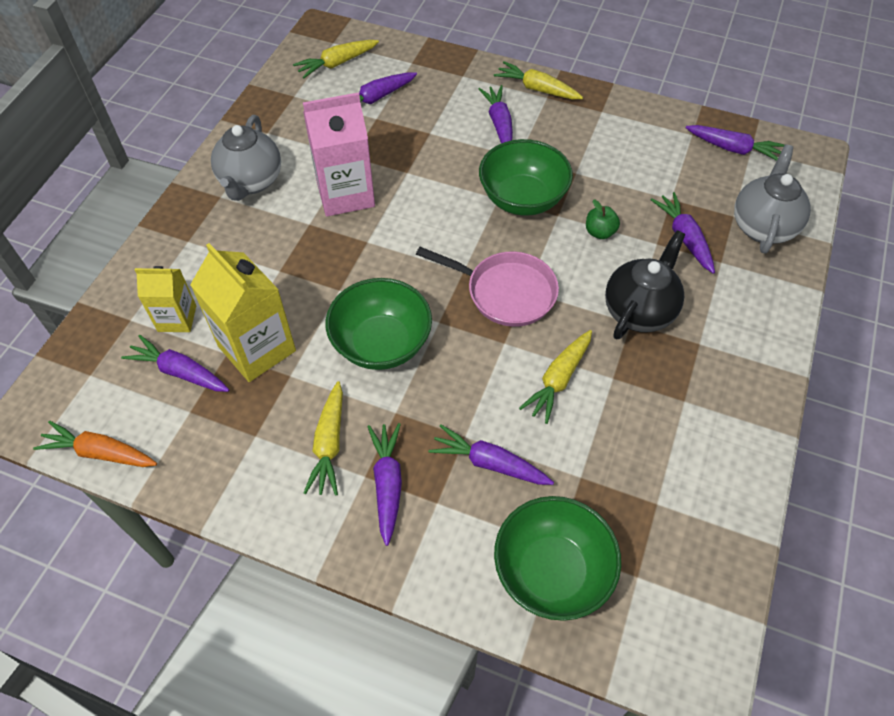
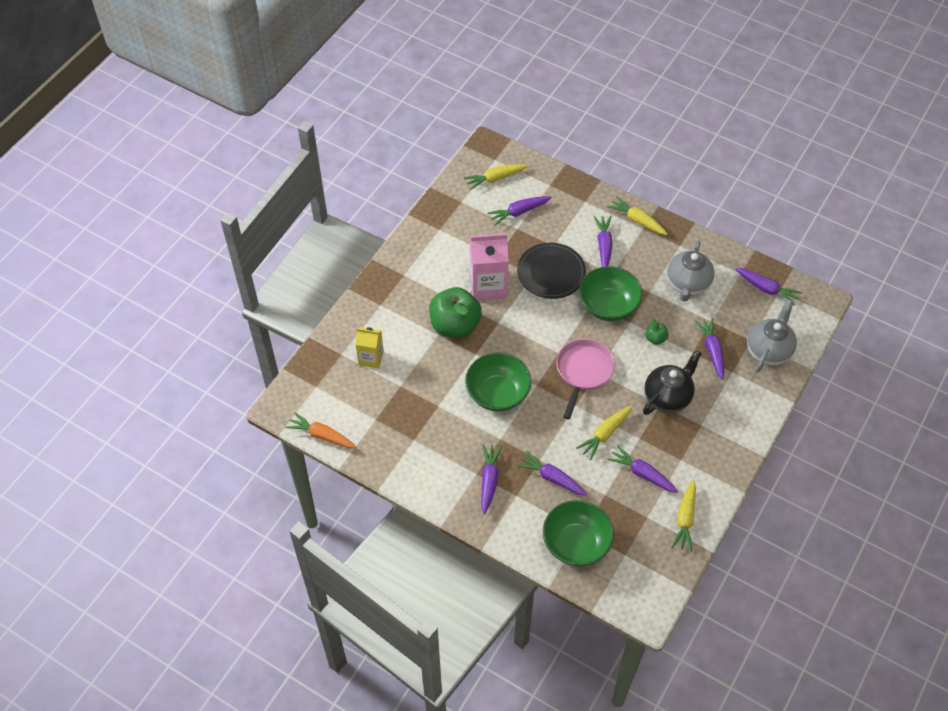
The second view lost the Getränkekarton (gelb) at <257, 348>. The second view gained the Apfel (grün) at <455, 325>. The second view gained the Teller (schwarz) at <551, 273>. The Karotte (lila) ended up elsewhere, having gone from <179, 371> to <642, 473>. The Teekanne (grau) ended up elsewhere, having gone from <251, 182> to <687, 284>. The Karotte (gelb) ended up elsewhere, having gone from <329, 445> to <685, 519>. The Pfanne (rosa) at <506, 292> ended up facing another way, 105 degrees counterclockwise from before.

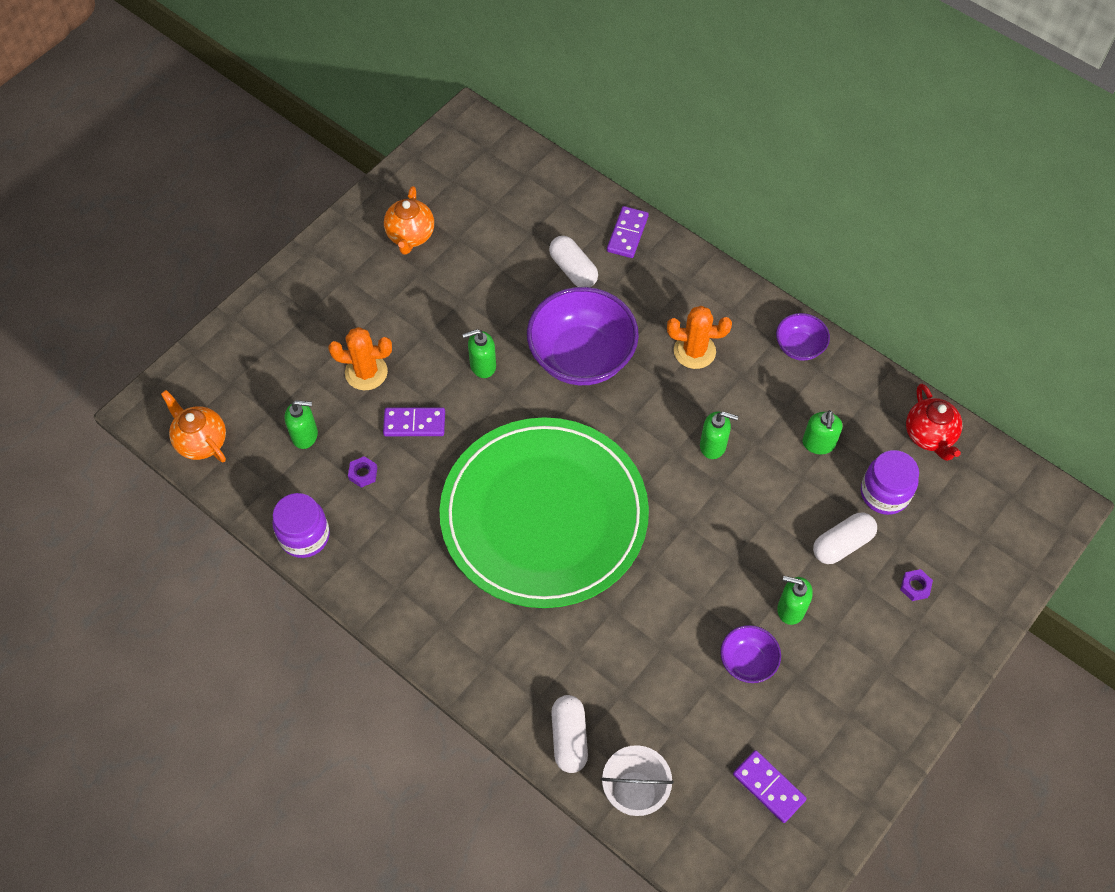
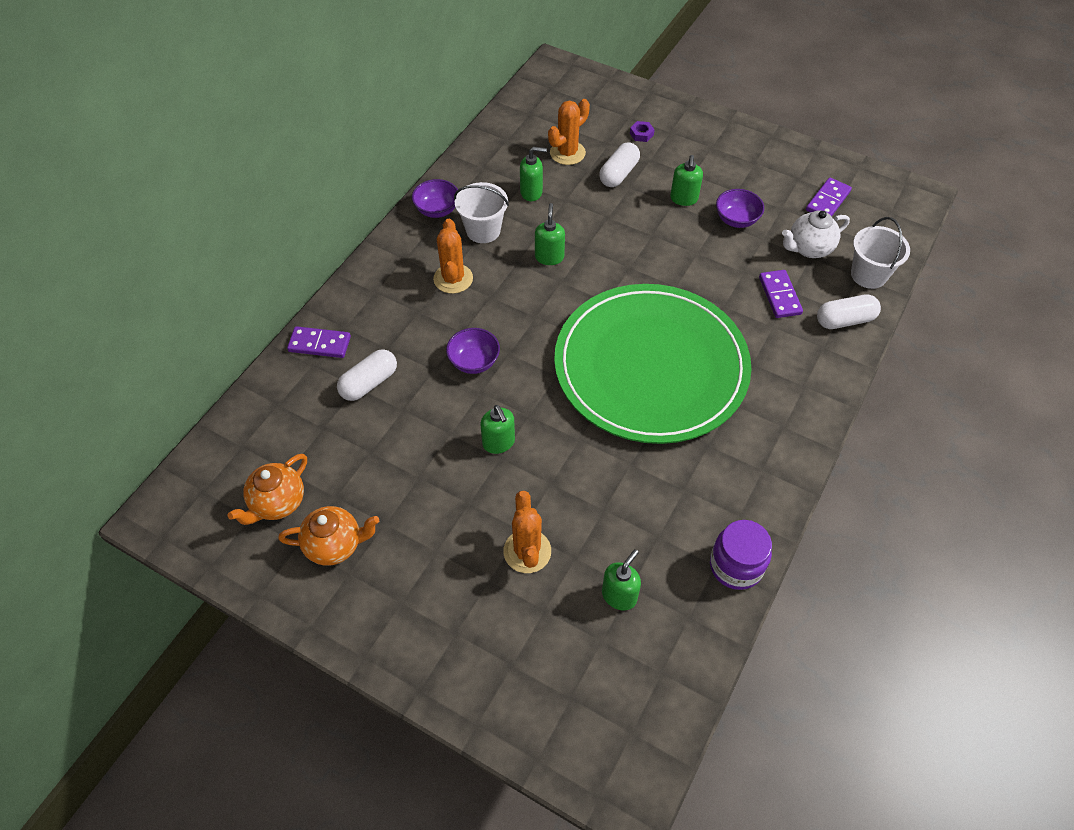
The second view lost the Sechskantmutter (lila) at <363, 473>. The second view lost the Teekanne (rot) at <929, 436>. The second view gained the Eimer (weiß) at <483, 230>. The second view gained the Teekanne (weiß) at <809, 248>. The Teekanne (orange) ended up elsewhere, having gone from <201, 442> to <277, 503>. The Dominostein (lila) ended up elsewhere, having gone from <414, 423> to <779, 296>. Where the Einmachglas (lila) stood at <884, 493>, the Kaktus (orange) came to stand at <567, 153>. The Seifenspender (grün) at <305, 435> ended up facing another way, 45 degrees clockwise from before. The Kapsel (weiß) at <842, 544> ended up facing another way, 75 degrees clockwise from before. The size of the Schüssel (lila) at <581, 357> changed by a factor of 0.49.

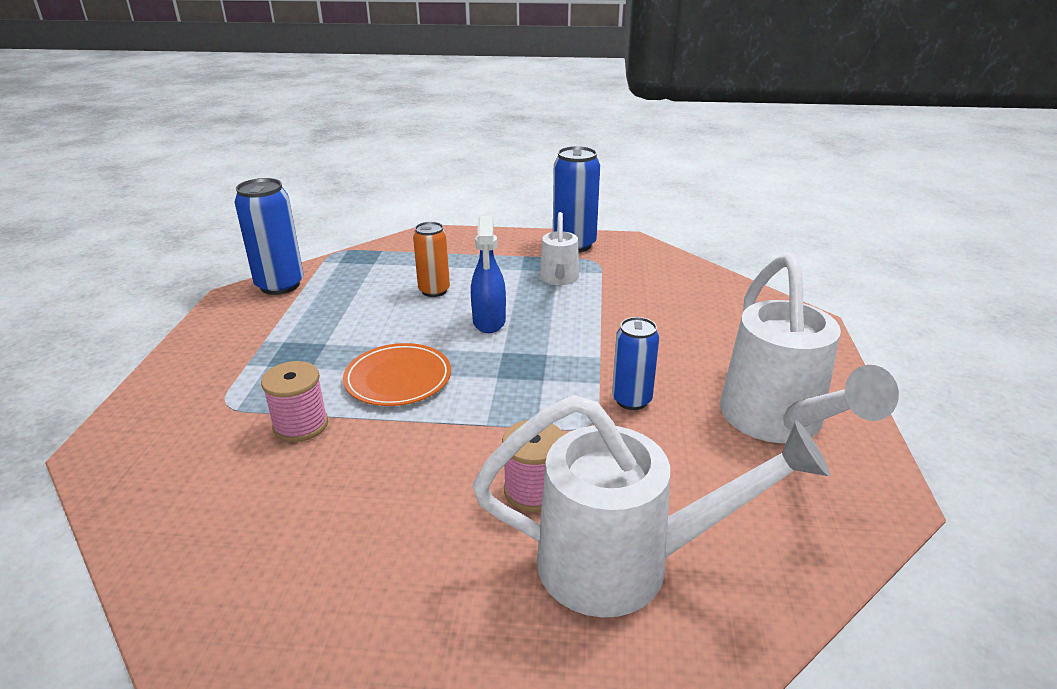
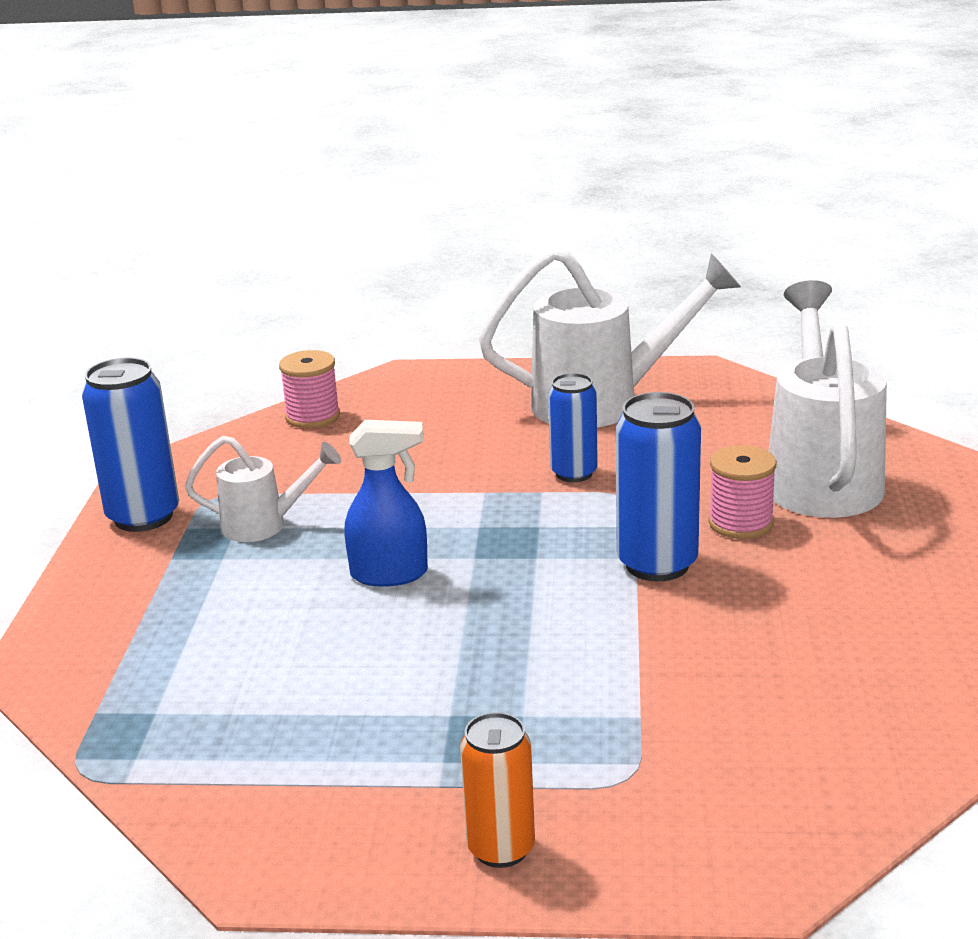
The second view lost the Teller (orange) at <398, 379>. The Dose (blau) ended up elsewhere, having gone from <280, 285> to <657, 564>. The Garnrolle (rosa) ended up elsewhere, having gone from <300, 425> to <313, 417>. The Dose (orange) ended up elsewhere, having gone from <434, 290> to <501, 849>.

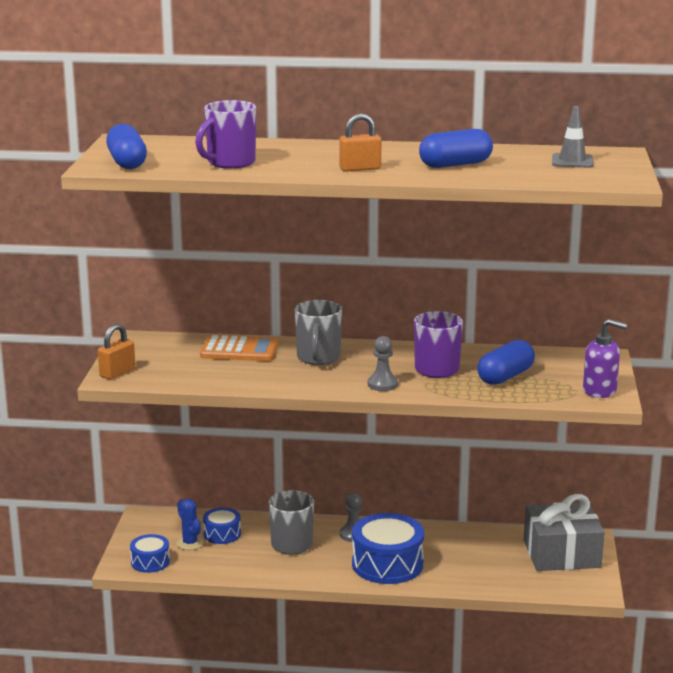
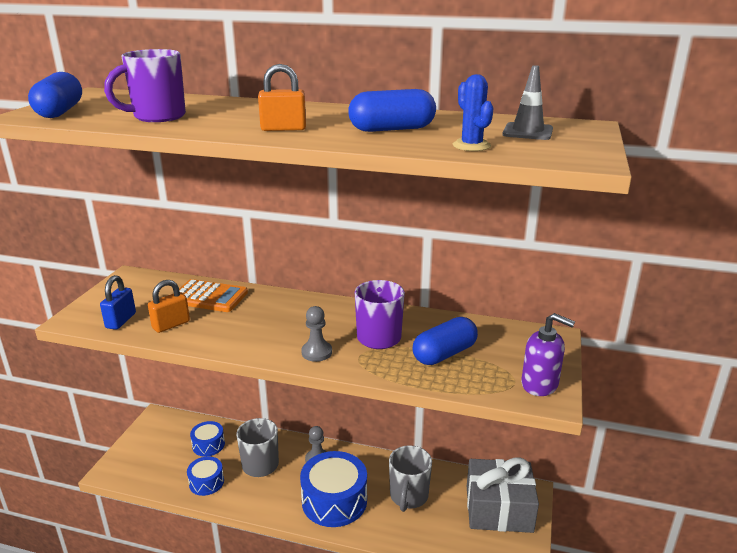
The second view gained the Vorhängeschloss (blau) at <121, 321>. The Vorhängeschloss (orange) ended up elsewhere, having gone from <117, 373> to <171, 325>. The Trommel (blau) ended up elsewhere, having gone from <150, 562> to <206, 482>. The Kaktus (blau) ended up elsewhere, having gone from <190, 543> to <471, 146>. The Tasse (grau) ended up elsewhere, having gone from <318, 358> to <408, 496>.

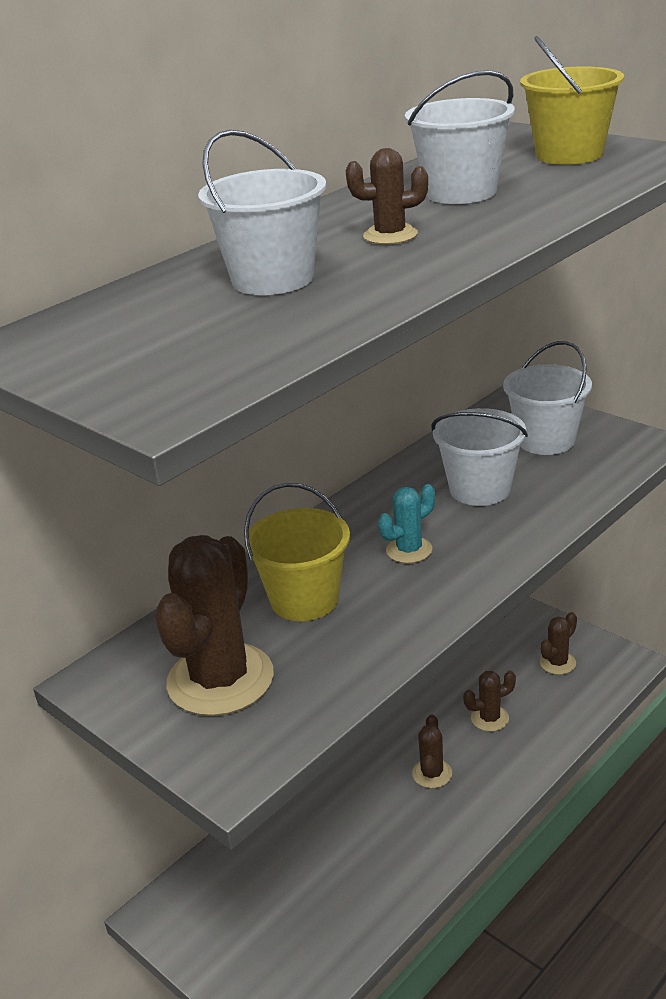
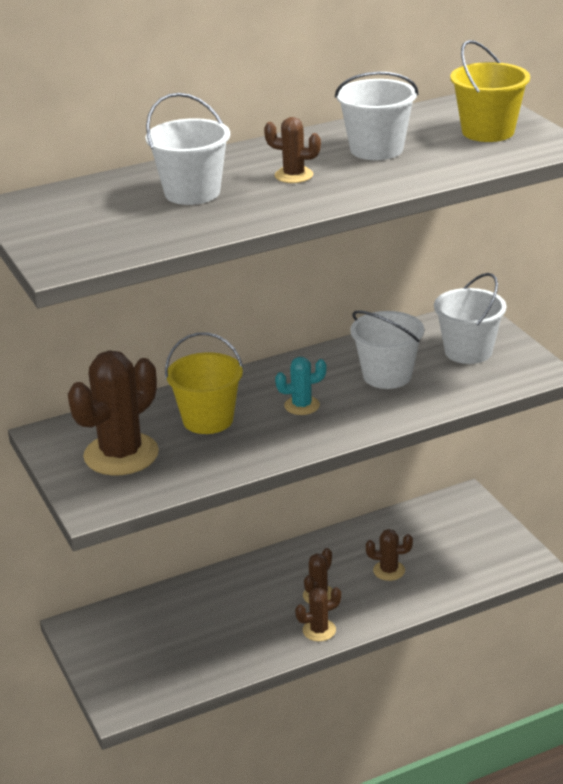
The Kaktus (braun) ended up elsewhere, having gone from <557, 663> to <319, 630>.

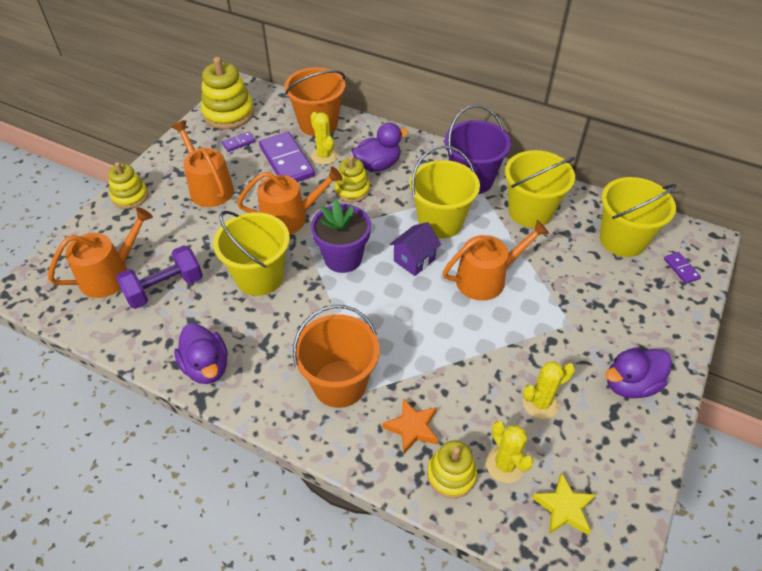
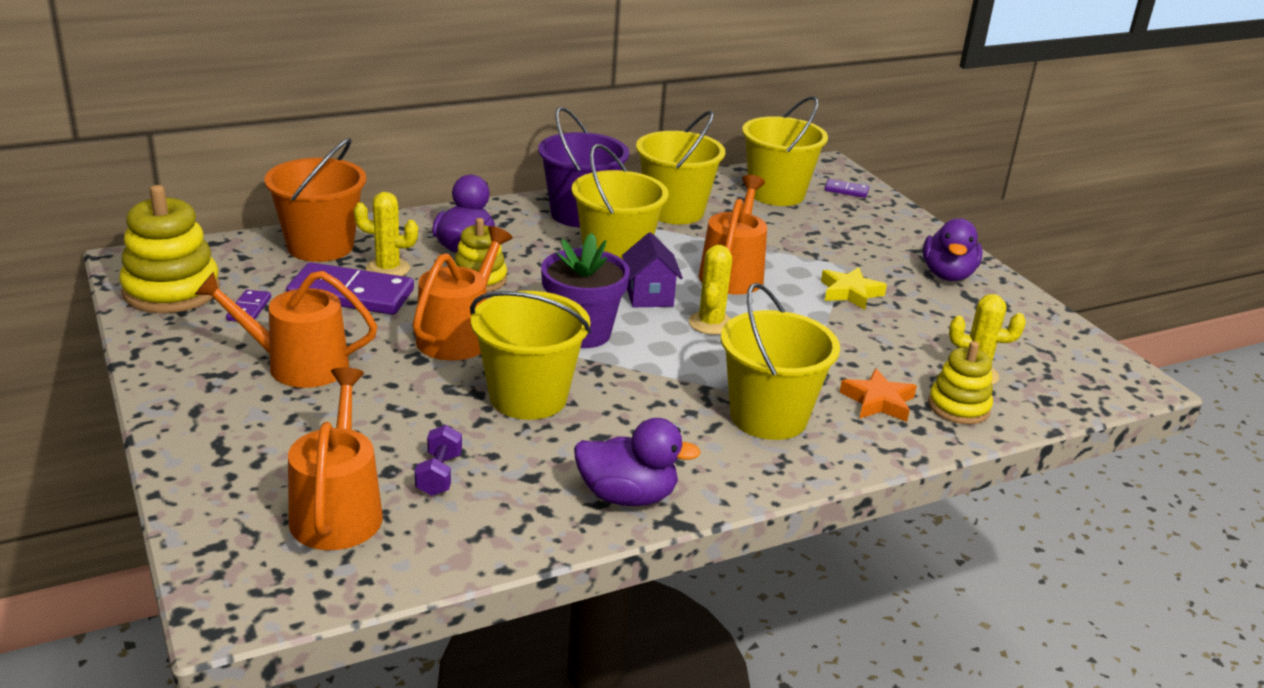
The second view lost the Stapelspielzeug (gelb) at <130, 196>. The Kaktus (gelb) ended up elsewhere, having gone from <540, 403> to <710, 323>. The Stern (gelb) ended up elsewhere, having gone from <564, 508> to <850, 293>. What was the Eimer (orange) at <339, 383> turned into the Eimer (gelb) at <768, 417>. The size of the Hantel (lila) at <165, 288> changed by a factor of 0.56.

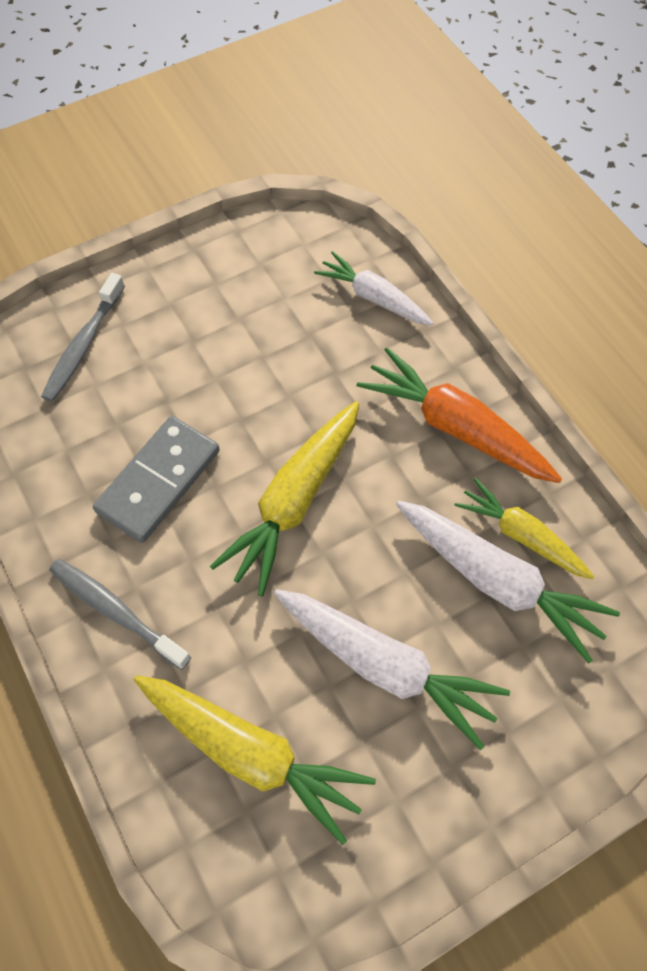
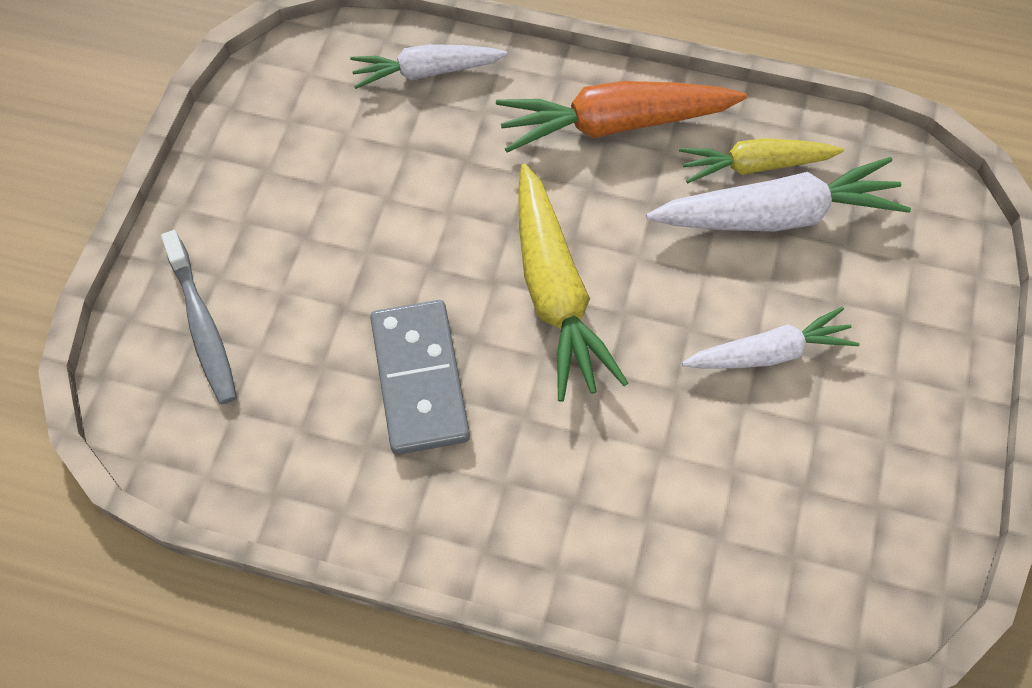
The second view lost the Zahnbürste (grau) at <116, 611>. The second view lost the Karotte (gelb) at <250, 752>. The size of the Karotte (weiß) at <384, 665> changed by a factor of 0.65.

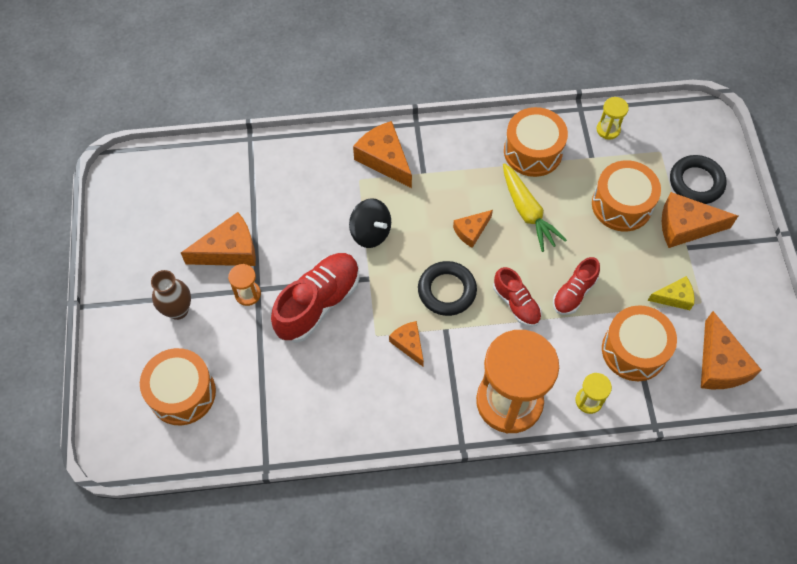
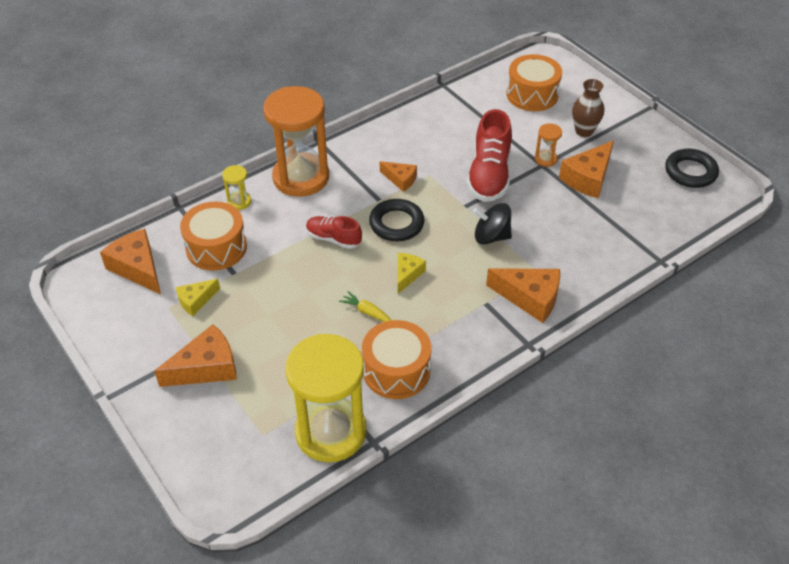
The second view lost the Schuh (rot) at <574, 293>. The second view lost the Trommel (orange) at <621, 205>. The Ring (schwarz) ended up elsewhere, having gone from <696, 182> to <690, 172>. What was the Käse (orange) at <471, 231> turned into the Käse (gelb) at <407, 274>. The size of the Karotte (gelb) at <527, 212> changed by a factor of 0.55. The size of the Sanduhr (gelb) at <608, 129> changed by a factor of 2.44.

